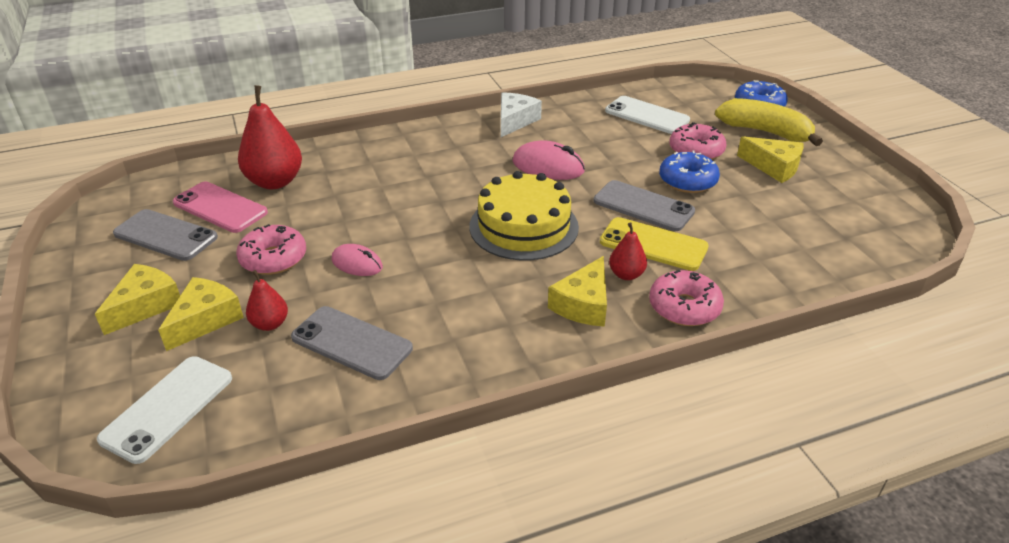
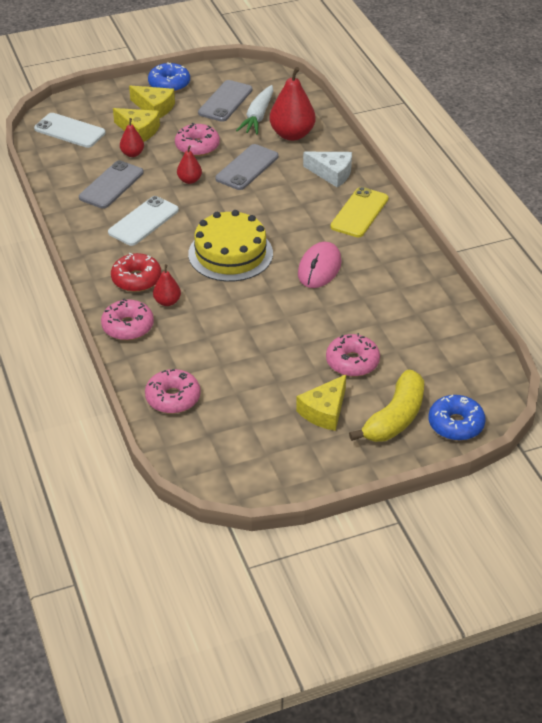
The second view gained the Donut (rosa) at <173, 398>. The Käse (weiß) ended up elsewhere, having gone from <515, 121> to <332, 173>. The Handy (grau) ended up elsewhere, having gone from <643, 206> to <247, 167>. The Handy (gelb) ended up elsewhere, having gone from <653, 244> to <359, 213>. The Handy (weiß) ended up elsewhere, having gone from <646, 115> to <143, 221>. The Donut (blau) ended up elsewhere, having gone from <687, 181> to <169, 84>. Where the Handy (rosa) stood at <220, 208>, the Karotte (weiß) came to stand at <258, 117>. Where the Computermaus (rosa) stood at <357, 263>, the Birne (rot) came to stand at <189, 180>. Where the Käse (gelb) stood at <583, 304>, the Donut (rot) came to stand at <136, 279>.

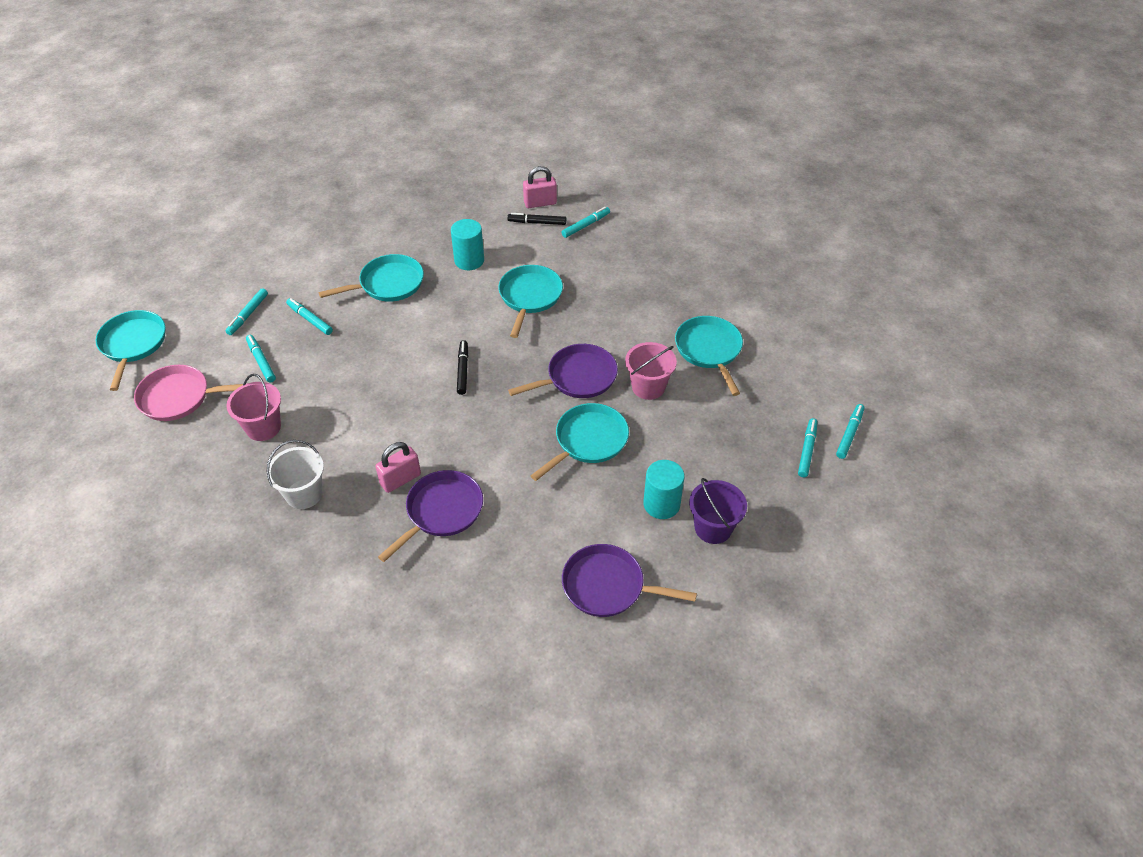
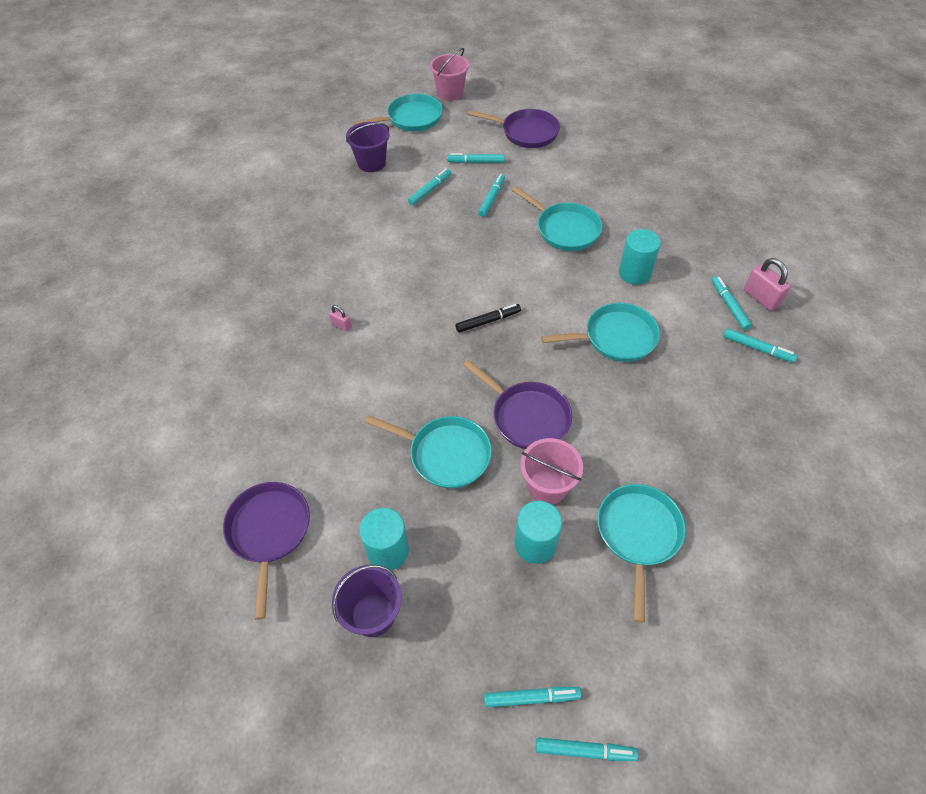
The second view lost the Eimer (weiß) at <304, 494>. The second view gained the Vollzylinder (türkis) at <535, 544>. The Eimer (rosa) ended up elsewhere, having gone from <263, 427> to <450, 93>. The Pfanne (lila) ended up elsewhere, having gone from <441, 512> to <526, 132>. Where the Pfanne (rosa) stood at <179, 397>, the Eimer (lila) came to stand at <371, 163>. What was the Filzstift (schwarz) at <537, 222> turned into the Filzstift (türkis) at <729, 306>. The Pfanne (türkis) at <709, 350> ended up facing another way, 45 degrees counterclockwise from before. The size of the Vorhängeschloss (rosa) at <400, 479> changed by a factor of 0.55.

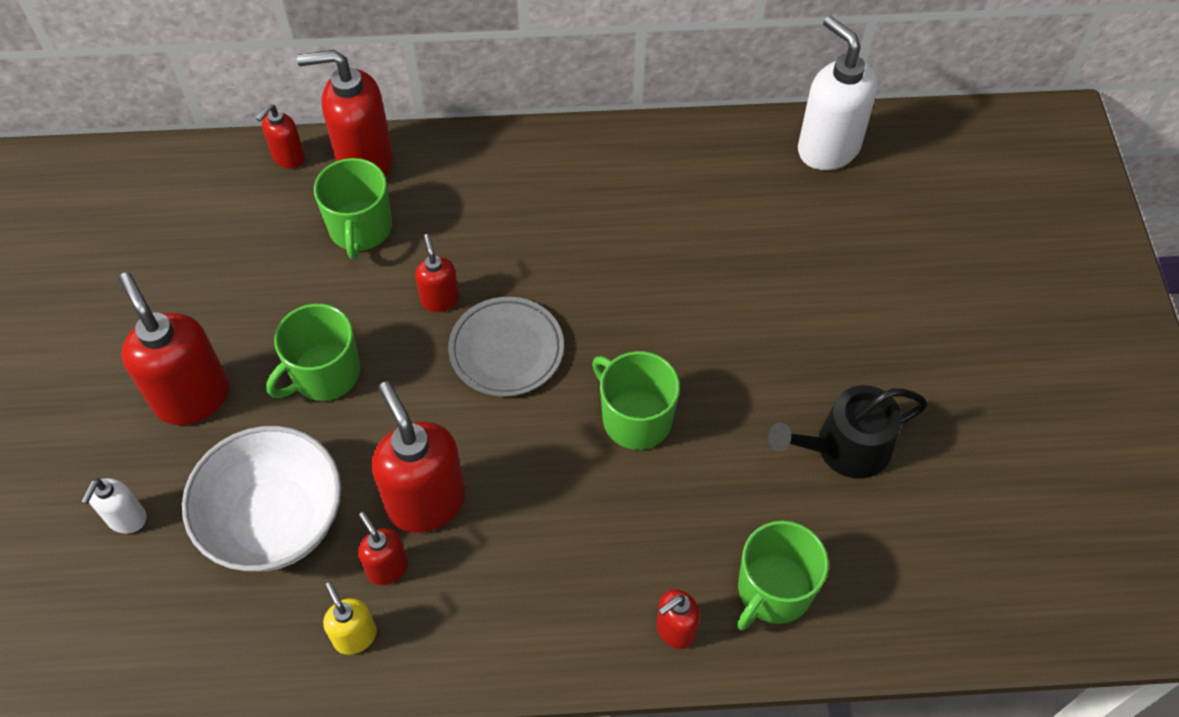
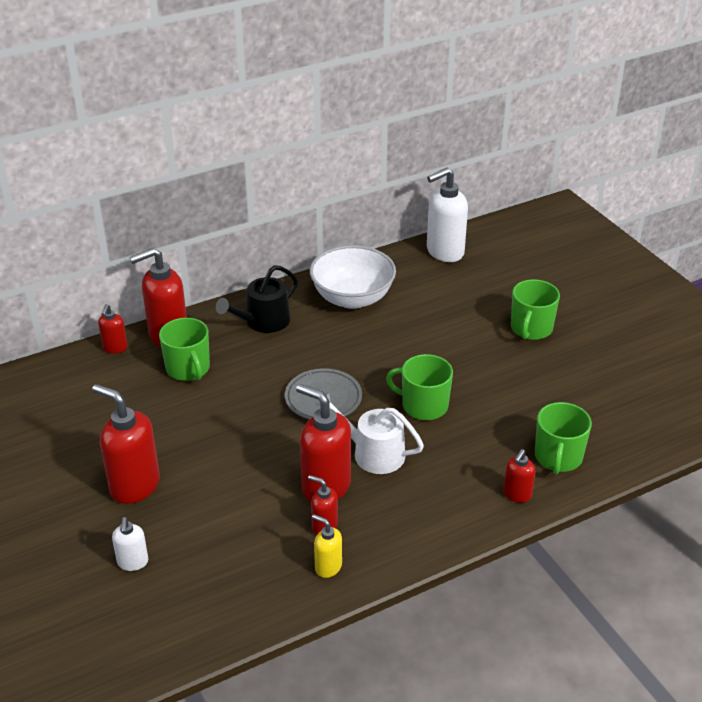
The second view lost the Seifenspender (rot) at <440, 299>. The second view gained the Gießkanne (weiß) at <372, 453>. The Schüssel (weiß) ended up elsewhere, having gone from <275, 521> to <352, 298>. The Tasse (grün) ended up elsewhere, having gone from <324, 374> to <531, 329>. The Gießkanne (schwarz) ended up elsewhere, having gone from <844, 448> to <263, 322>. The Seifenspender (weiß) at <828, 148> ended up facing another way, 60 degrees counterclockwise from before.

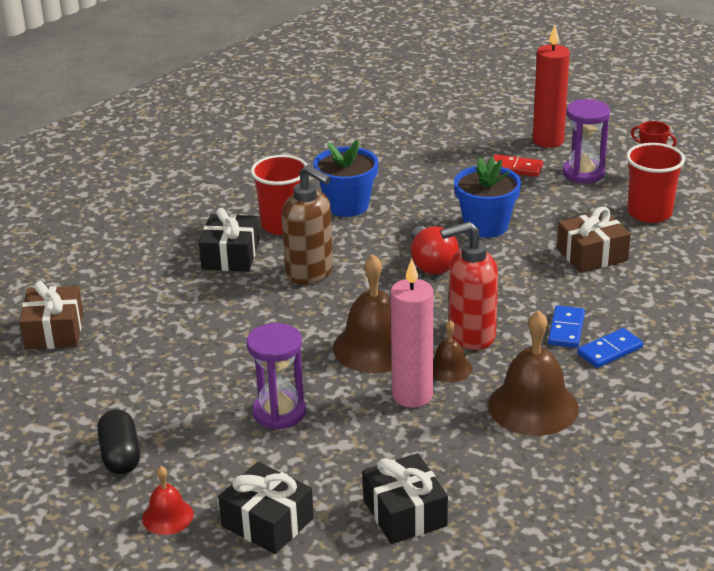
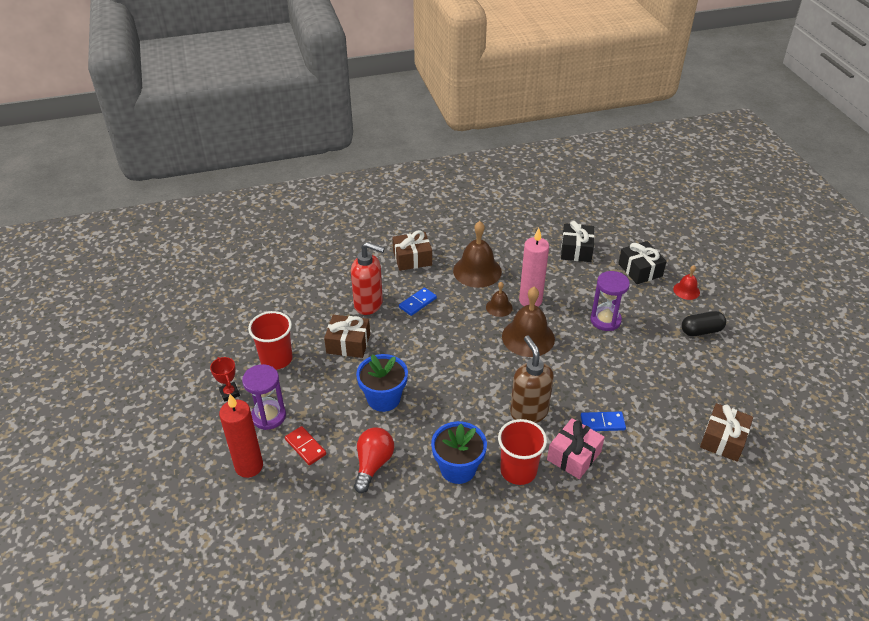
The second view gained the Geschenk (braun) at <412, 258>. The Glühbirne (rot) ended up elsewhere, having gone from <431, 264> to <373, 464>. The Seifenspender (rot) ended up elsewhere, having gone from <470, 335> to <369, 304>. The Dominostein (blau) ended up elsewhere, having gone from <610, 351> to <602, 423>. What was the Geschenk (schwarz) at <230, 256> turned into the Geschenk (rosa) at <574, 456>. The Kapsel (schwarz) at <120, 455> ended up facing another way, 60 degrees clockwise from before.

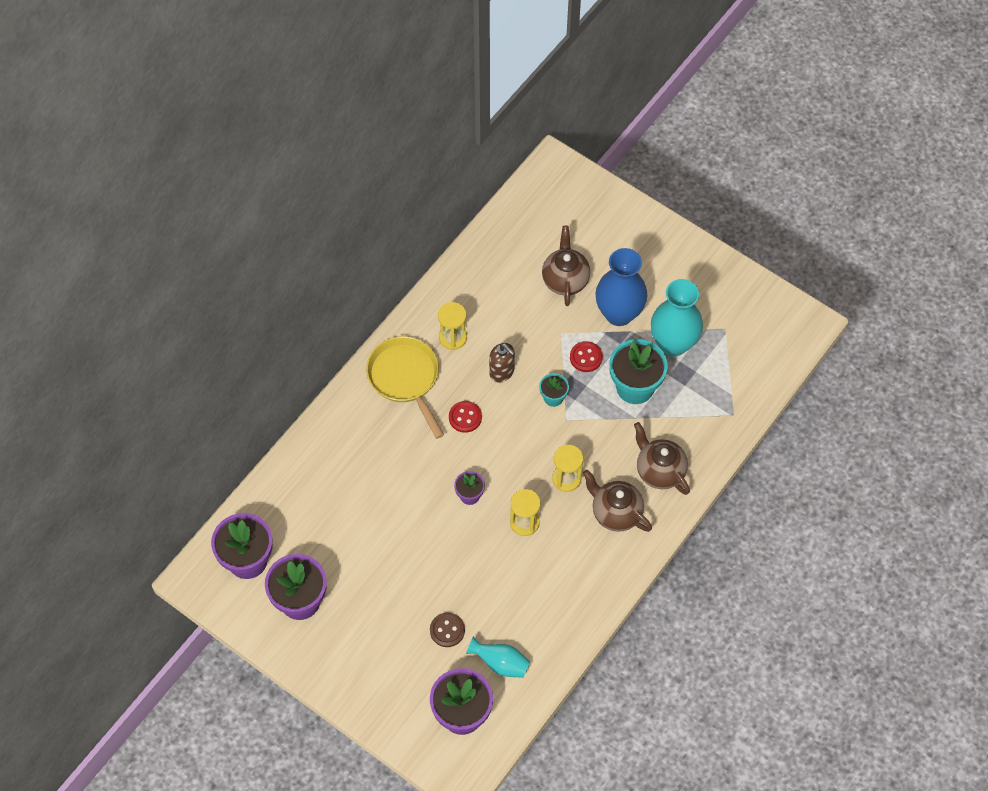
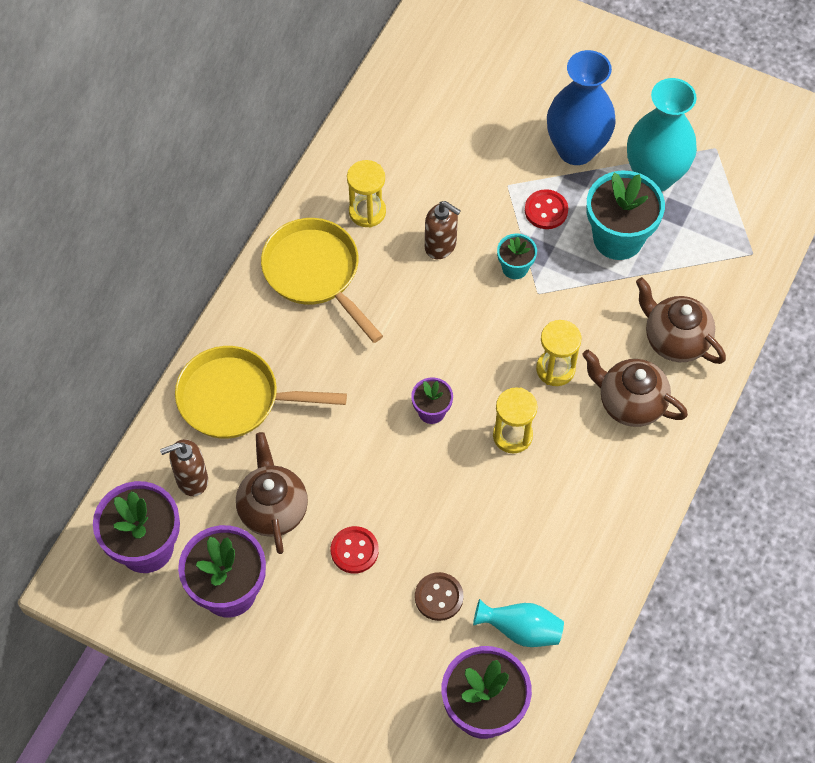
The second view gained the Seifenspender (braun) at <191, 480>. The second view gained the Pfanne (gelb) at <236, 398>. The Knopf (rot) ended up elsewhere, having gone from <465, 417> to <354, 550>. The Teekanne (braun) ended up elsewhere, having gone from <565, 280> to <273, 509>.

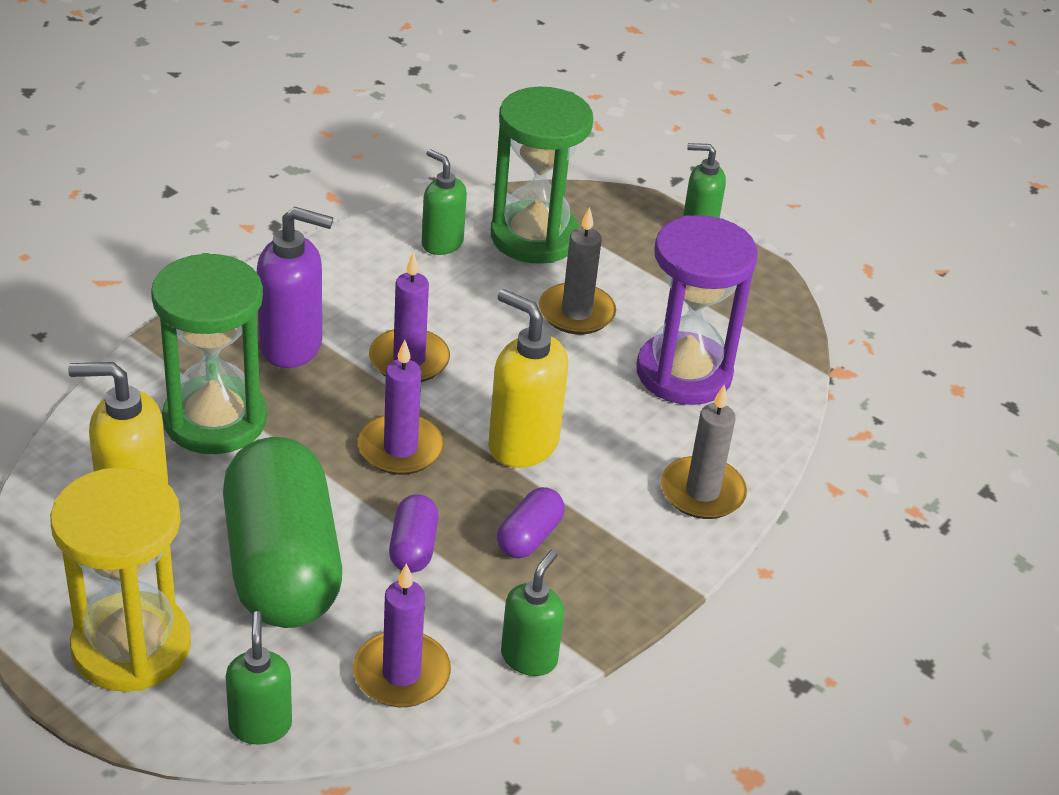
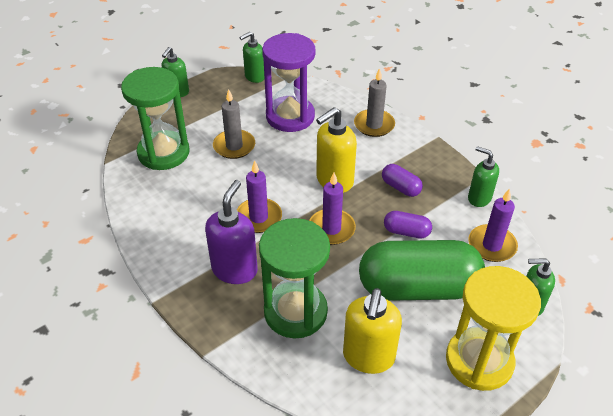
The Seifenspender (grün) ended up elsewhere, having gone from <442, 243> to <254, 77>.

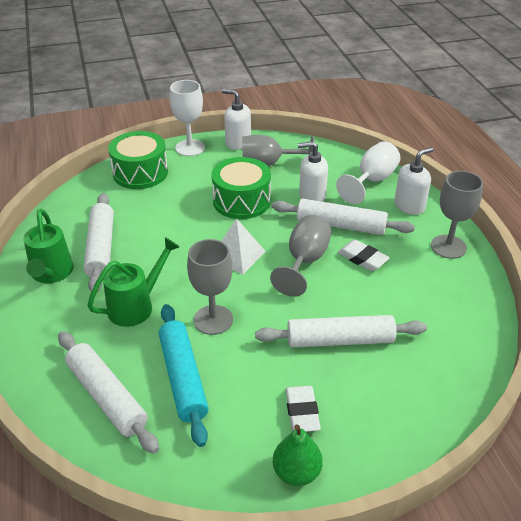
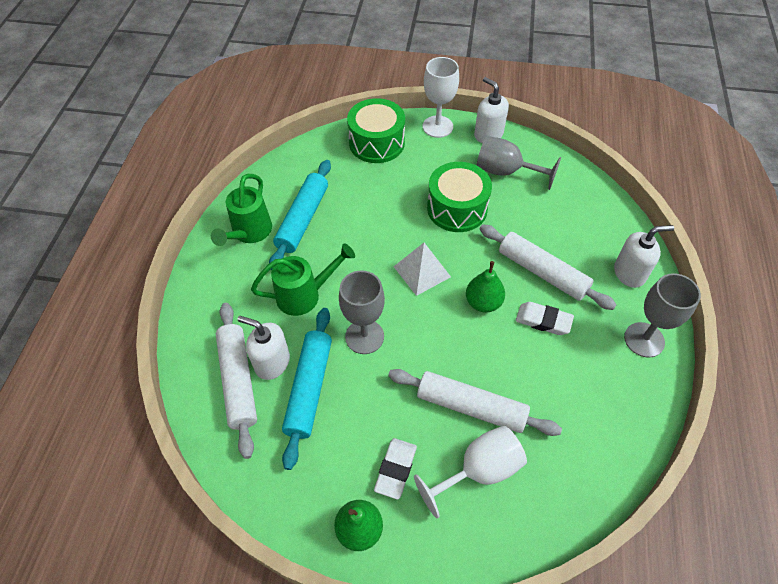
The Seifenspender (weiß) ended up elsewhere, having gone from <312, 196> to <272, 362>. The Kelch (weiß) ended up elsewhere, having gone from <372, 180> to <479, 470>. Where the Kelch (grau) stood at <304, 261>, the Birne (grün) came to stand at <483, 303>. What was the Nudelholz (weiß) at <101, 248> turned into the Nudelholz (türkis) at <303, 219>. The Radiergummi (weiß) at <362, 259> ended up facing another way, 45 degrees counterclockwise from before.

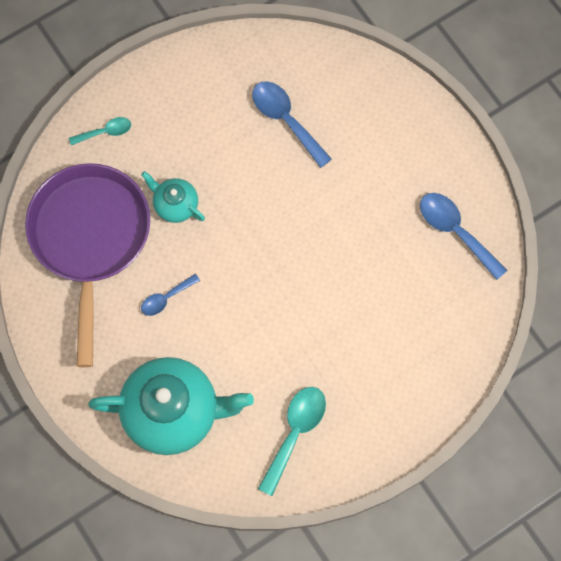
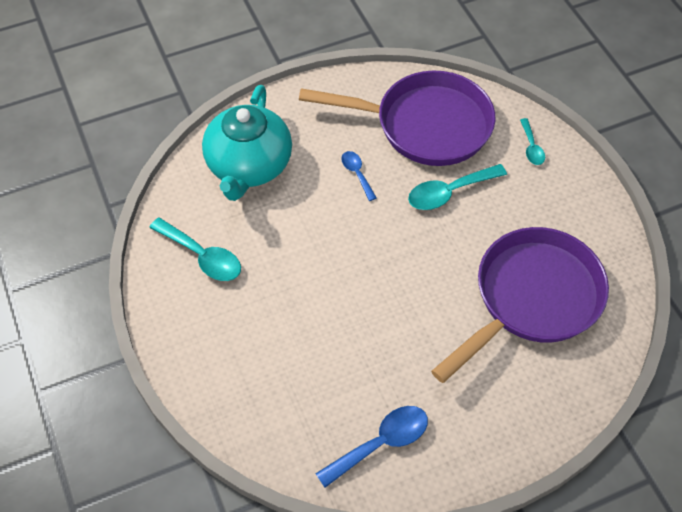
Where the Teekanne (türkis) stood at <175, 204>, the Löffel (türkis) came to stand at <449, 192>. Where the Löffel (blau) stood at <286, 120>, the Pfanne (lila) came to stand at <531, 299>.

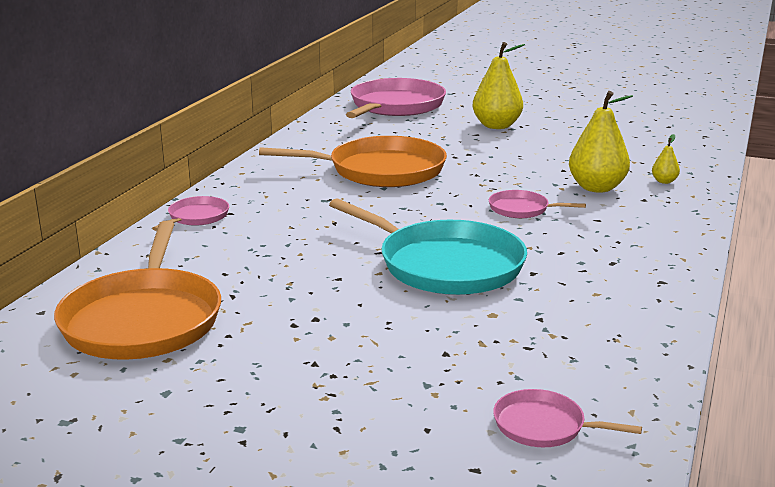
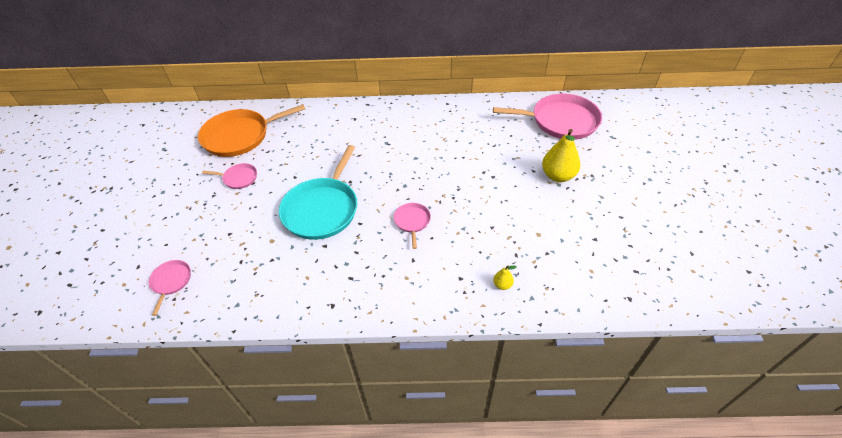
The second view lost the Pfanne (orange) at <380, 170>. The second view lost the Birne (gelb) at <596, 188>. The Pfanne (rosa) ended up elsewhere, having gone from <196, 217> to <238, 178>.

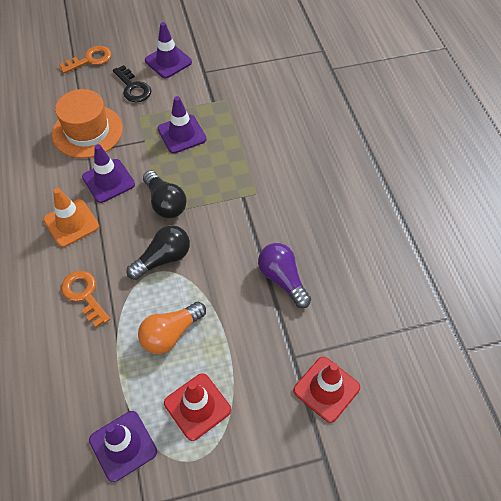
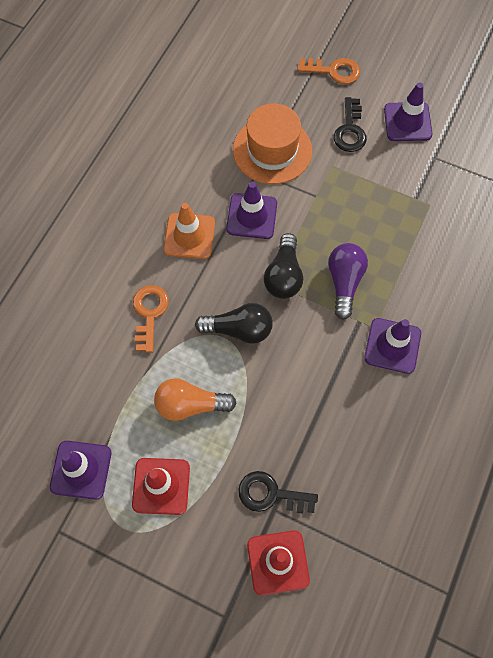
The second view gained the Schlüssel (schwarz) at <271, 494>. The Leitkegel (lila) ended up elsewhere, having gone from <182, 134> to <392, 346>. The Glühbirne (lila) ended up elsewhere, having gone from <282, 279> to <344, 282>.

